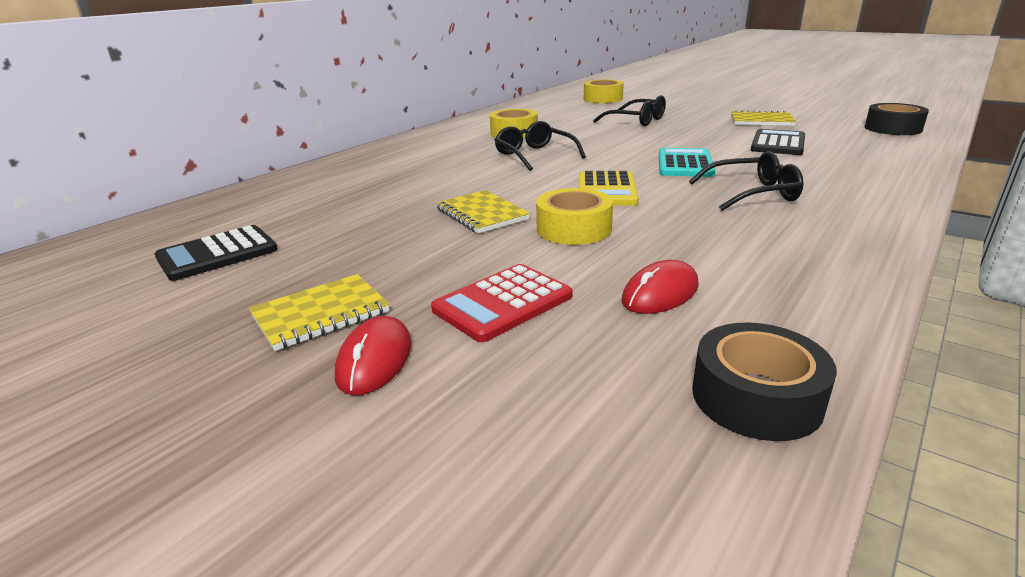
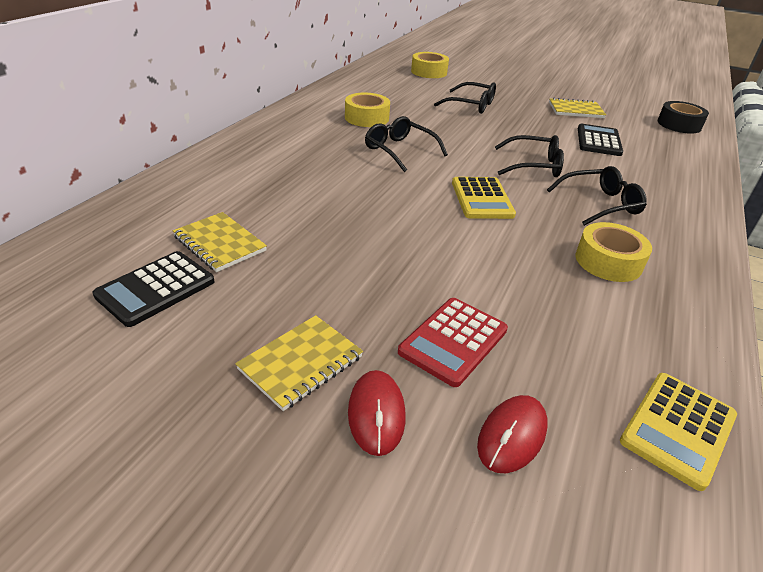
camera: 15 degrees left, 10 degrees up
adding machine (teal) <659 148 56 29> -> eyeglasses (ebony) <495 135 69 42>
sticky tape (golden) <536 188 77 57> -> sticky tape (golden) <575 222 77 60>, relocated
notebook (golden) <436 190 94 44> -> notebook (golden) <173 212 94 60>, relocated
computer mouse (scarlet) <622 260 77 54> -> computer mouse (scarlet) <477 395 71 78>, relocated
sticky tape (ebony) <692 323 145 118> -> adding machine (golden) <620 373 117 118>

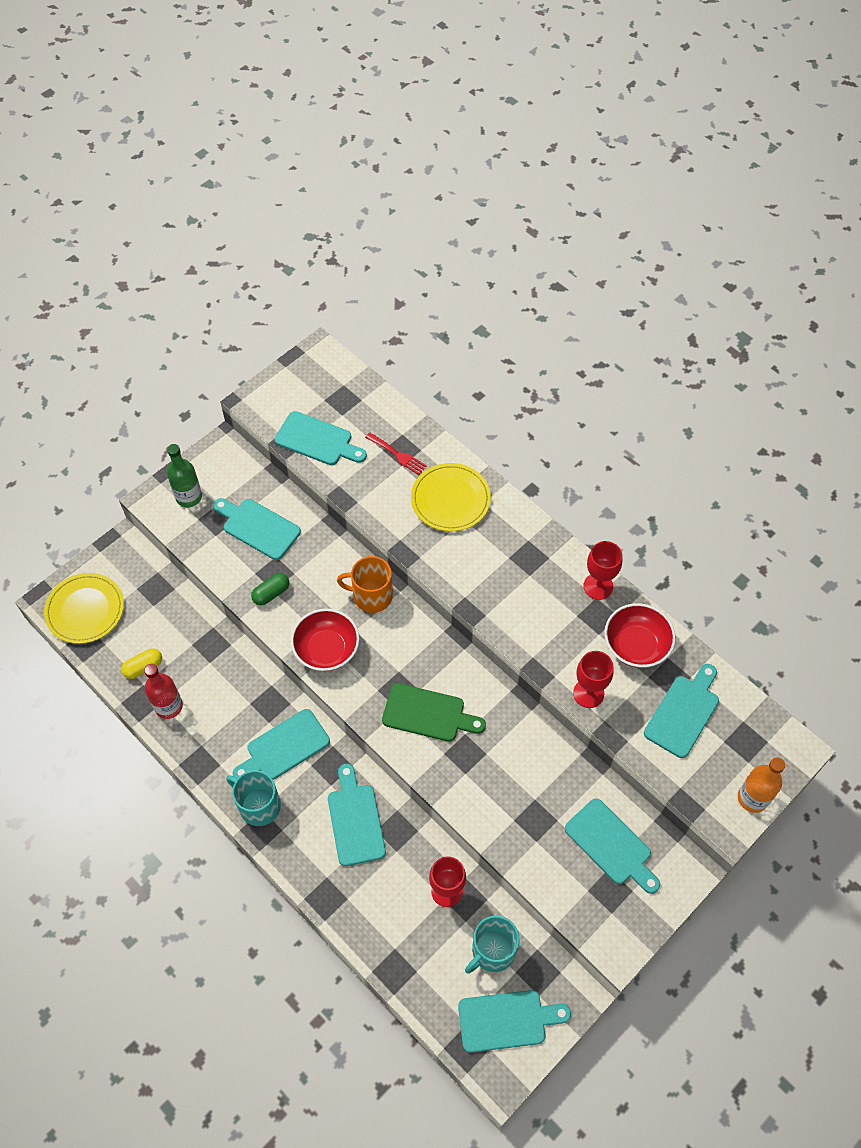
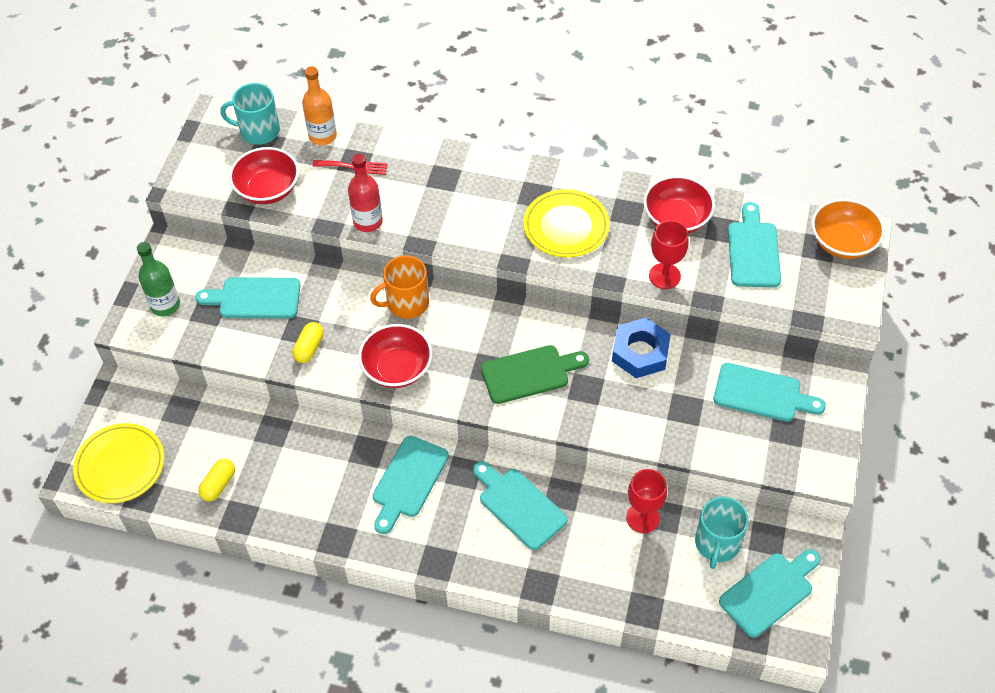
camera: 30 degrees left, 5 degrees down
chopping board (teal) <275 411 92 54> -> deep dish (scarlet) <229 147 70 57>
plate (golden) <411 463 80 68> -> plate (golden) <523 189 87 68>, relocated
goblet (scarlet) <584 541 38 59> -> none
pill shape (emerald) <251 573 38 33> -> pill shape (golden) <292 322 32 41>
flask (scarlet) <144 664 39 55> -> flask (scarlet) <348 154 35 78>, relocated
flask (orange-coloured) <738 757 47 56> -> flask (orange-coloured) <302 66 35 79>, relocated
mug (teal) <226 770 55 56> -> mug (teal) <220 83 60 62>, relocated
none -> deep dish (orange-coloured) <812 199 73 60>
none -> nut (blue) <612 318 59 60>

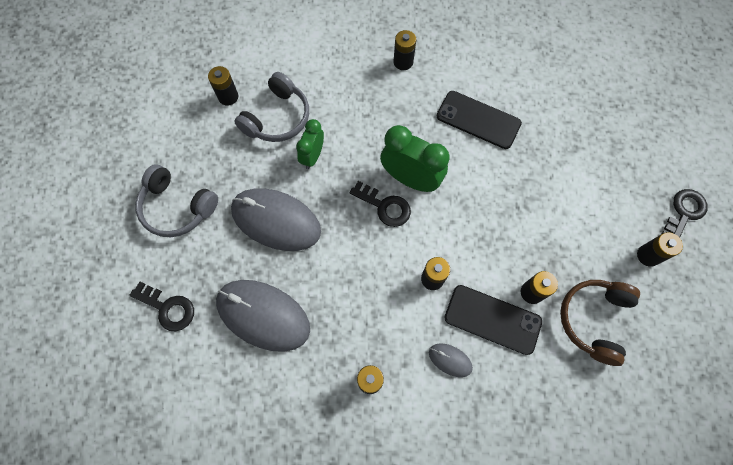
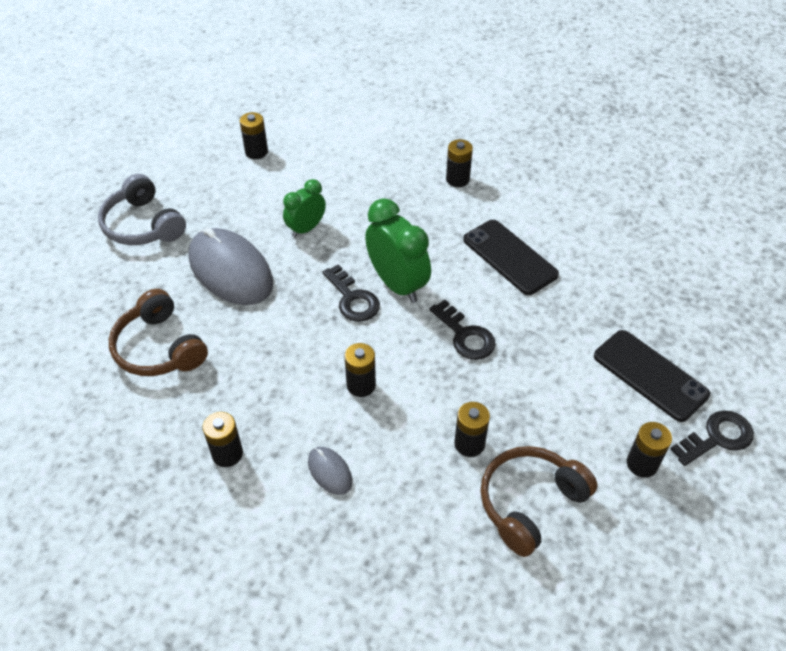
camera: 25 degrees right, 20 degrees down
headphones (ash-grey) <234 72 75 70> -> none
computer mouse (ash-grey) <216 280 94 72> -> headphones (dark brown) <109 289 99 87>
key (ebony) <130 282 64 49> -> key (ebony) <429 300 67 60>, relocated
mobile phone (ebony) <444 285 98 70> -> mobile phone (ebony) <594 330 116 92>, relocated

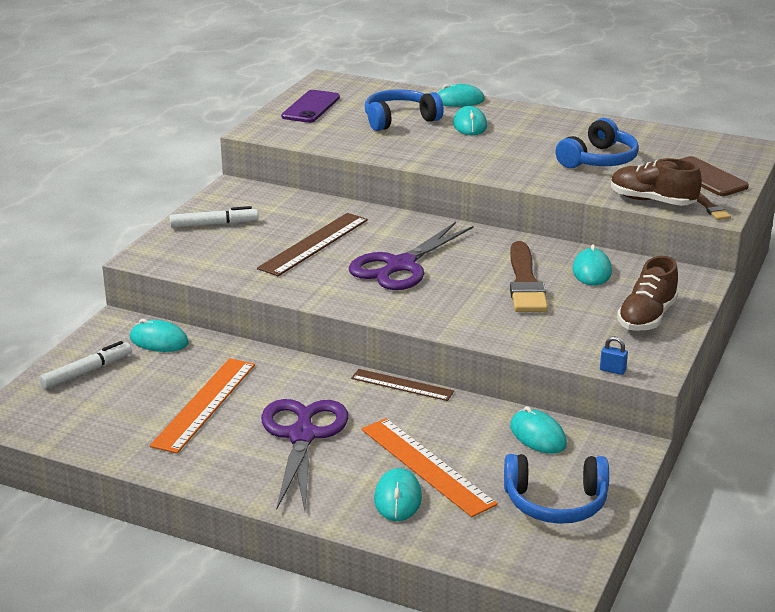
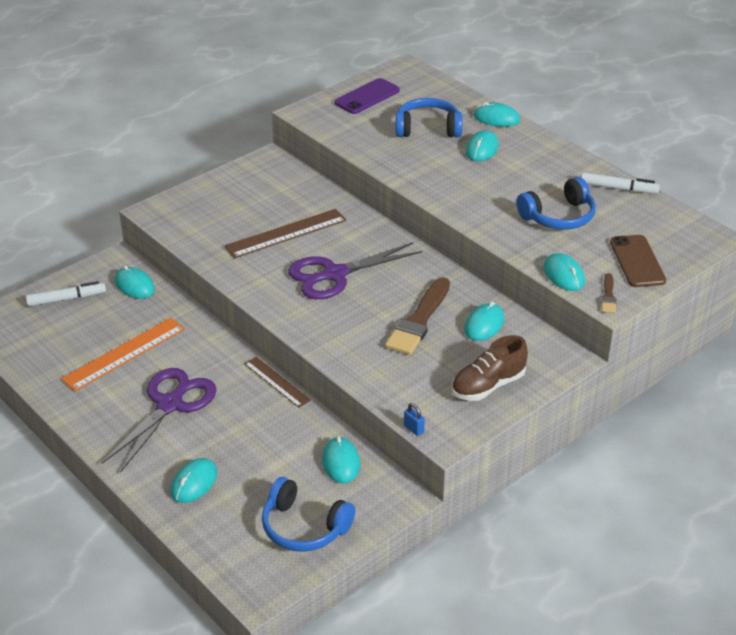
camera: 25 degrees right, 10 degrees up
sneaker (dark brown) <611 158 91 48> -> computer mouse (teal) <543 253 42 38>
marker (pure white) <169 206 89 22> -> marker (pure white) <581 173 79 21>, relocated
ruler (orange-coloured) <361 418 137 99> -> none

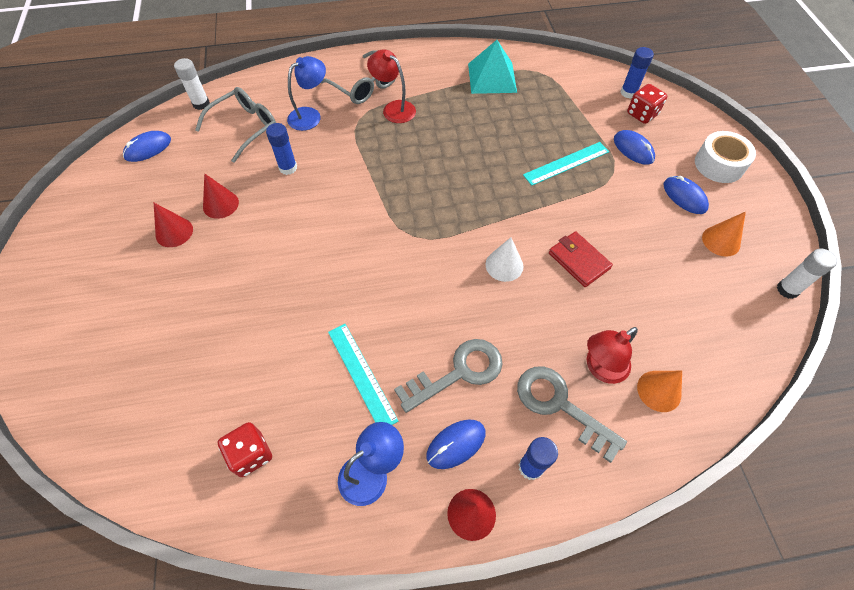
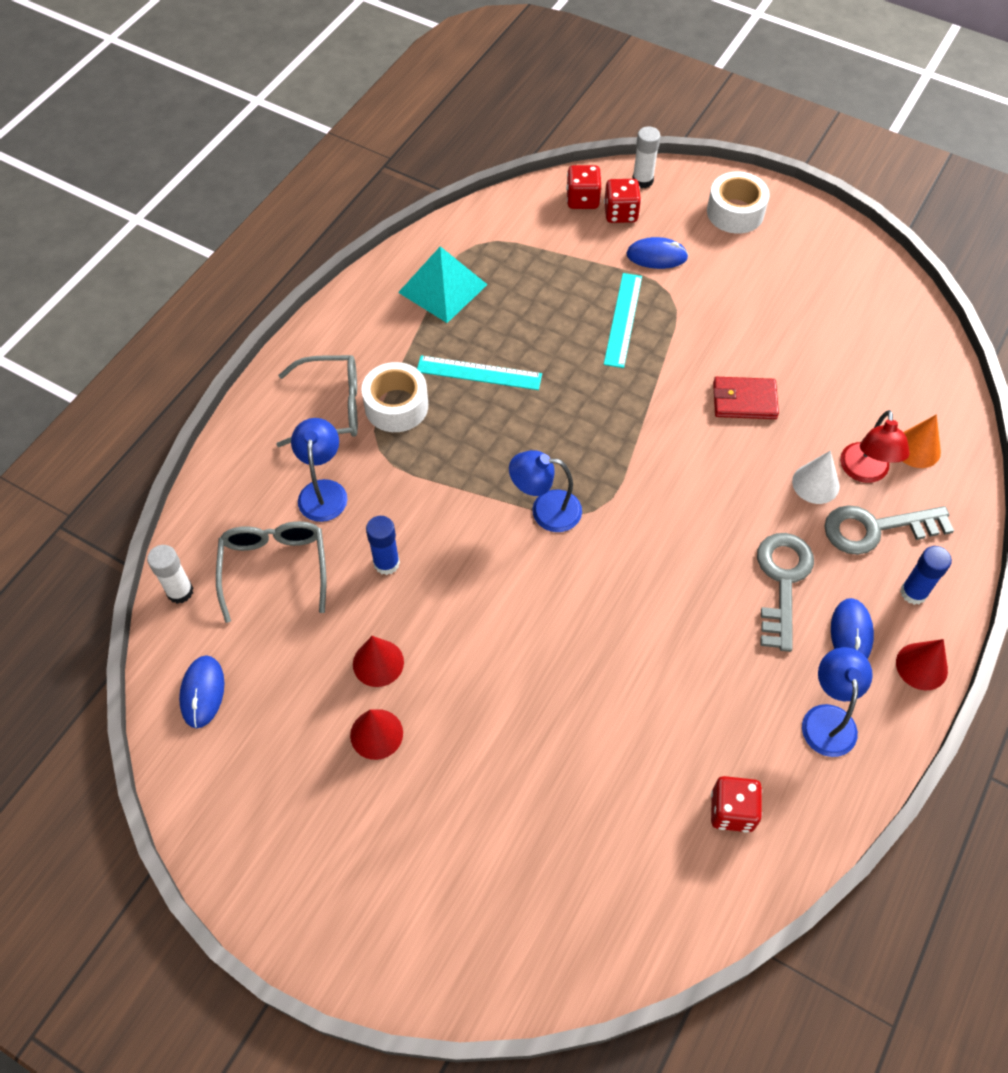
camera: 50 degrees left, 0 degrees up
glue stick (blue) <621 47 33 51> -> dice (scarlet) <566 165 35 44>
reading lamp (scarlet) <367 49 49 74> -> sticky tape (pure white) <361 362 67 70>
computer mouse (blue) <663 176 46 38> -> none
solid cone (orange-coloured) <702 212 44 45> -> none
solid cone (pure white) <486 237 37 45> -> solid cone (pure white) <792 450 48 54>, relocated
glue stick (pure white) <777 249 60 50> -> glue stick (pure white) <632 126 29 62>, relocated
ruler (teal) <328 324 70 101> -> ruler (teal) <417 356 125 34>, relocated
none -> reading lamp (blue) <509 450 73 82>

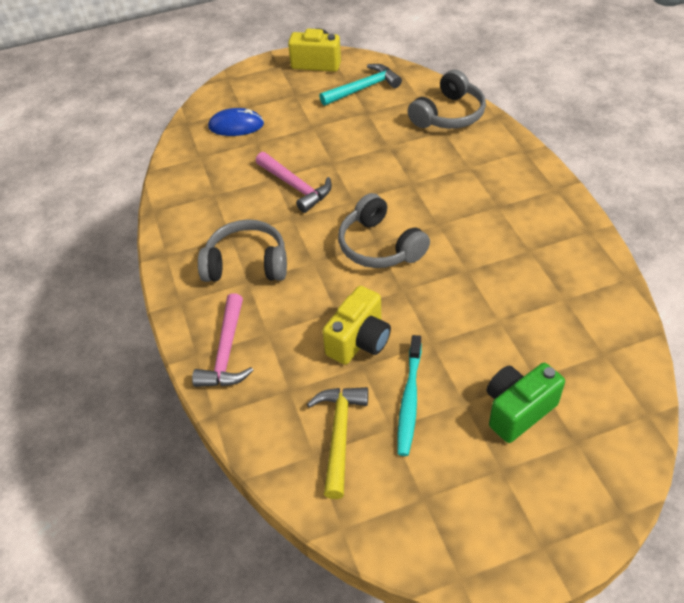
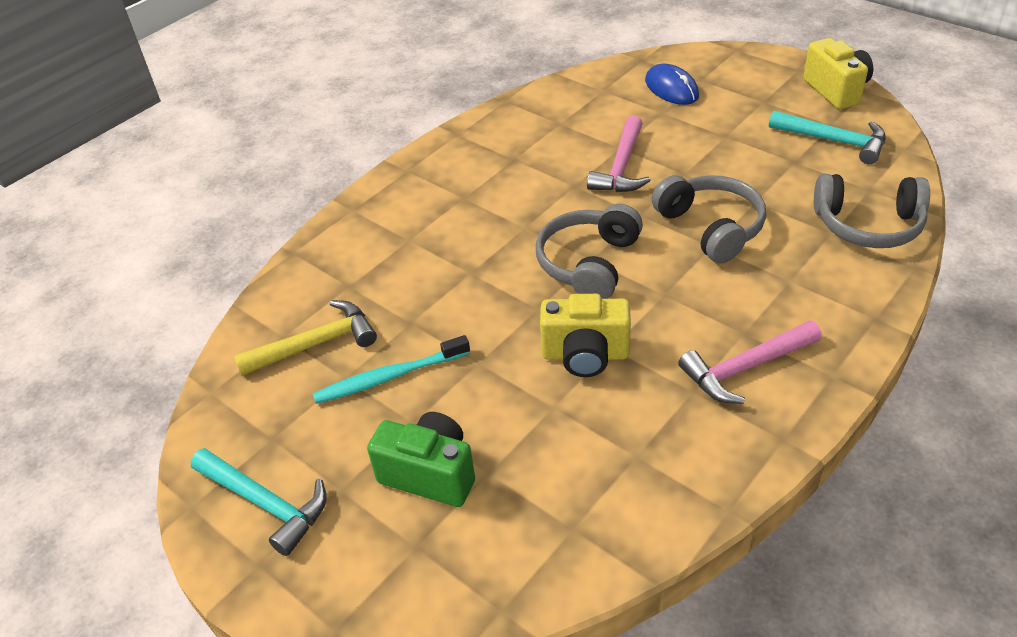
camera: 60 degrees right, 5 degrees down
headphones (ash-grey) <198 219 89 63> -> headphones (ash-grey) <652 175 114 88>, relocated
camera (golden) <322 286 69 79> -> camera (golden) <540 294 91 83>, relocated
carpenter's hammer (pink) <192 293 62 94> -> carpenter's hammer (pink) <678 320 144 84>, relocated
none -> carpenter's hammer (teal) <191 448 136 108>

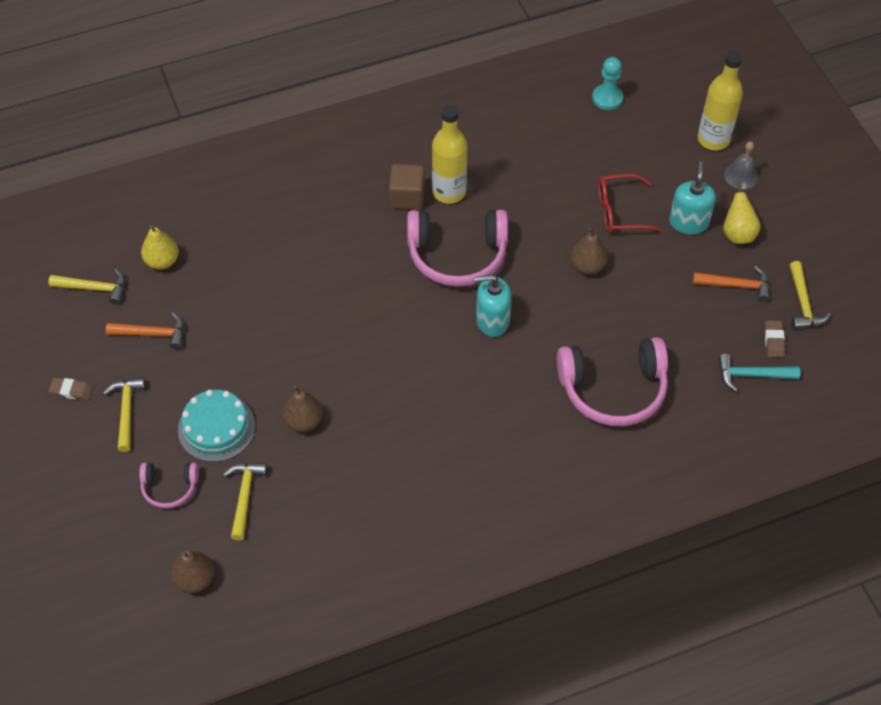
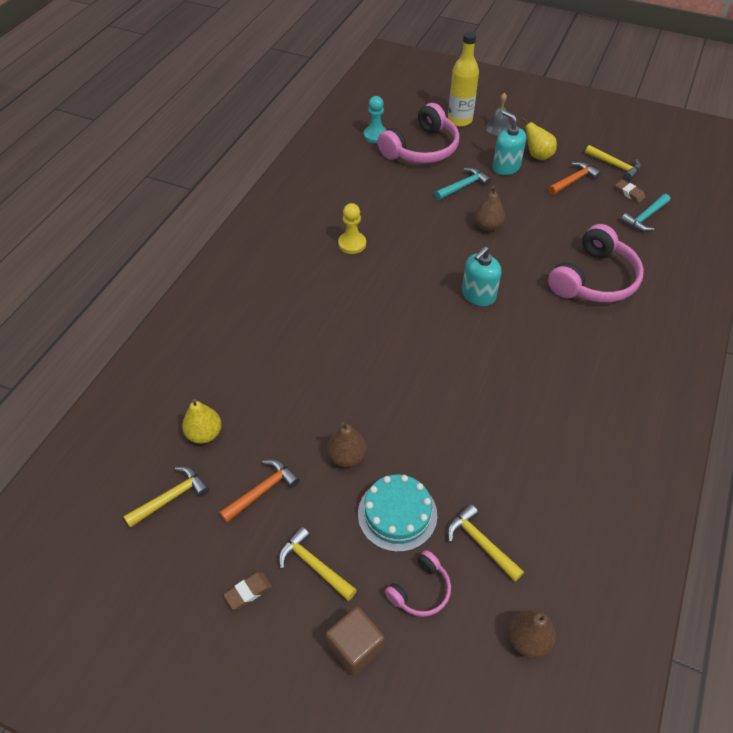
camera: 45 degrees left, 5 degrees down
flask (golden) <432 105 35 99> -> game pawn (golden) <338 203 28 51>
block (dark brown) <389 164 36 46> -> block (dark brown) <326 606 59 70>, relocated
eyeglasses (scarlet) <598 174 65 59> -> carpenter's hammer (teal) <435 168 56 32>
headphones (pink) <407 210 101 77> -> headphones (pink) <377 103 82 60>, relocated
pear fruit (dark brown) <283 386 39 46> -> pear fruit (dark brown) <327 422 40 45>, relocated

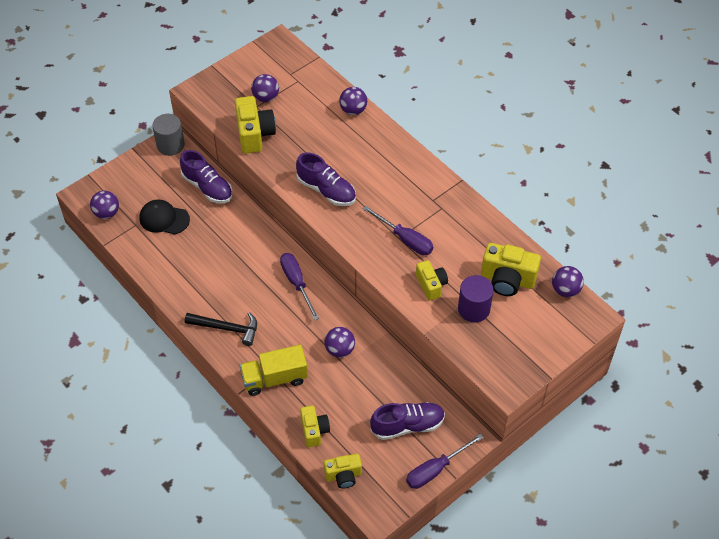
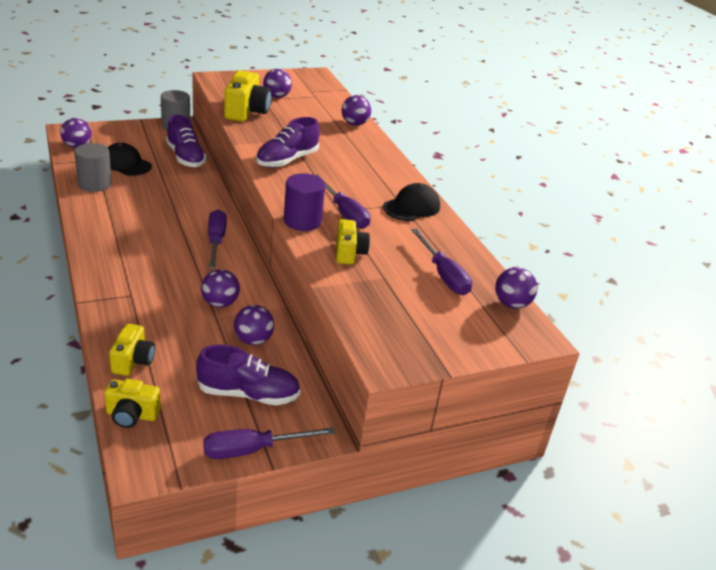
camera: 15 degrees right, 20 degrees down
sneaker (royal purple) <296 152 60 54> -> sneaker (royal purple) <256 117 64 51>, 75 degrees clockwise
camera (golden) <481 243 60 53> -> flat screwdriver (royal purple) <411 229 61 66>
cylinder (royal purple) <458 275 36 48> -> cylinder (royal purple) <284 173 41 58>, relocated
carpenter's hammer (ebony) <185 312 72 34> -> none
truck (golden) <240 345 68 51> -> none
none -> cylinder (ash-grey) <74 143 38 49>
none -> cap (ebony) <383 183 57 38>
none -> sphere (royal purple) <234 305 40 40>

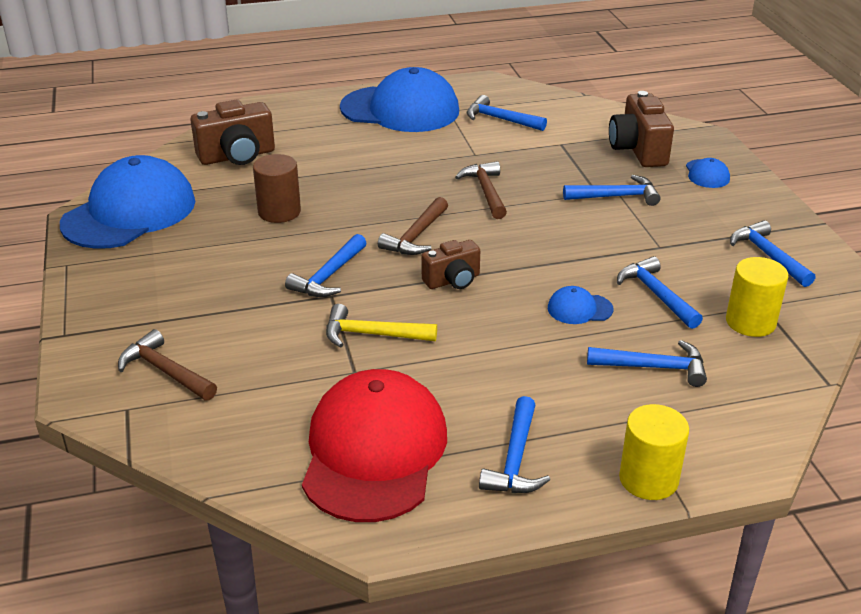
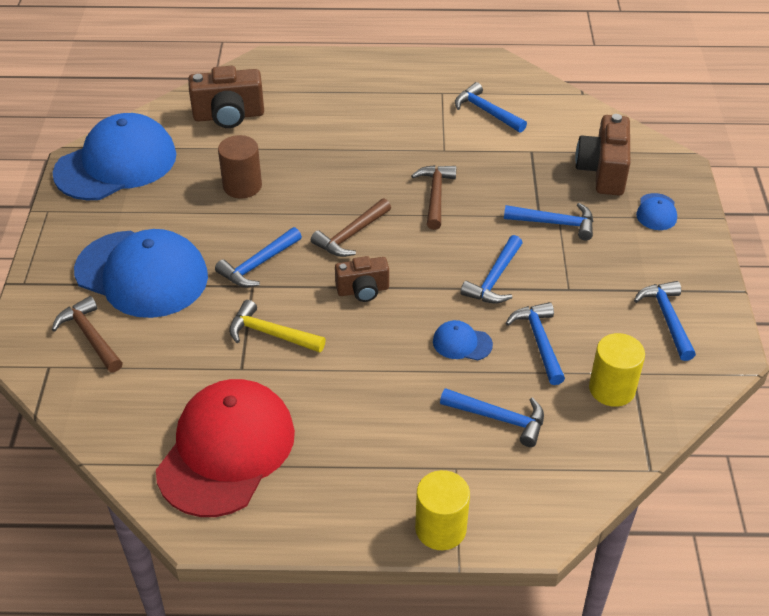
camera: 15 degrees right, 10 degrees up
cap (blue) <340 67 119 65> -> cap (blue) <74 229 134 89>, relocated
carpenter's hammer (blue) <479 396 71 97> -> carpenter's hammer (blue) <460 235 62 68>, relocated

